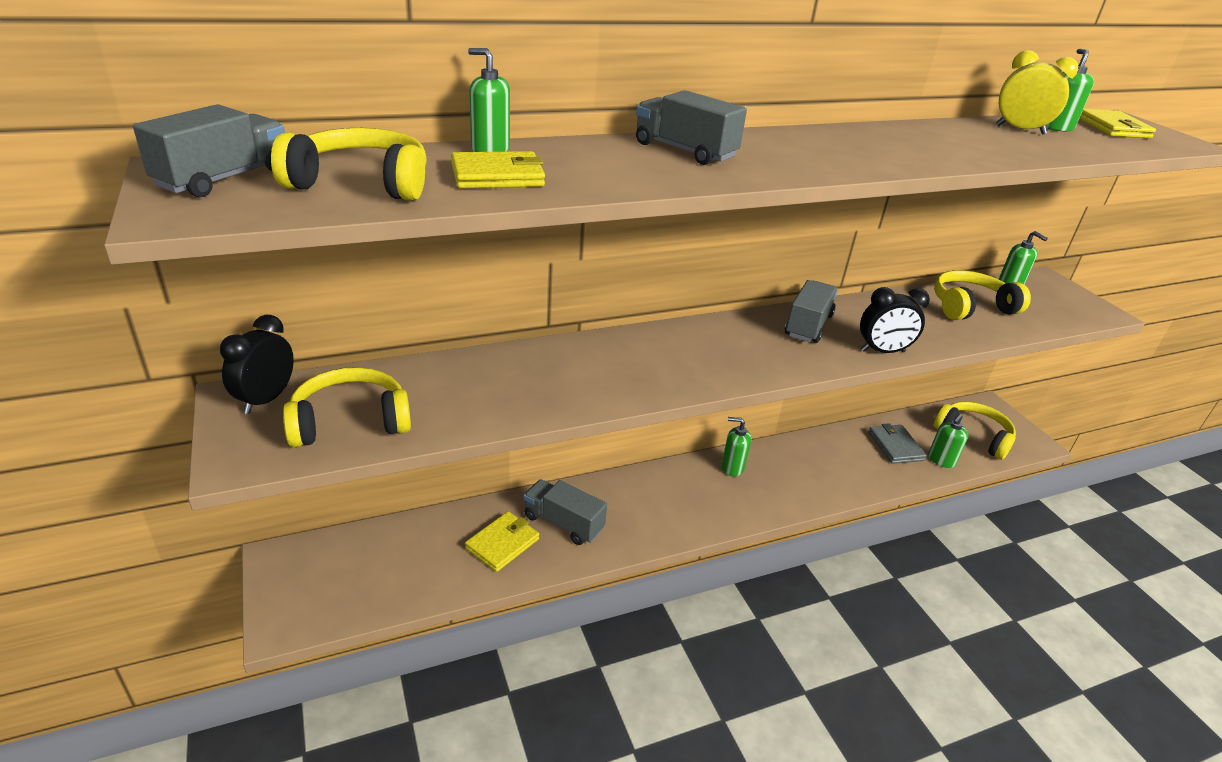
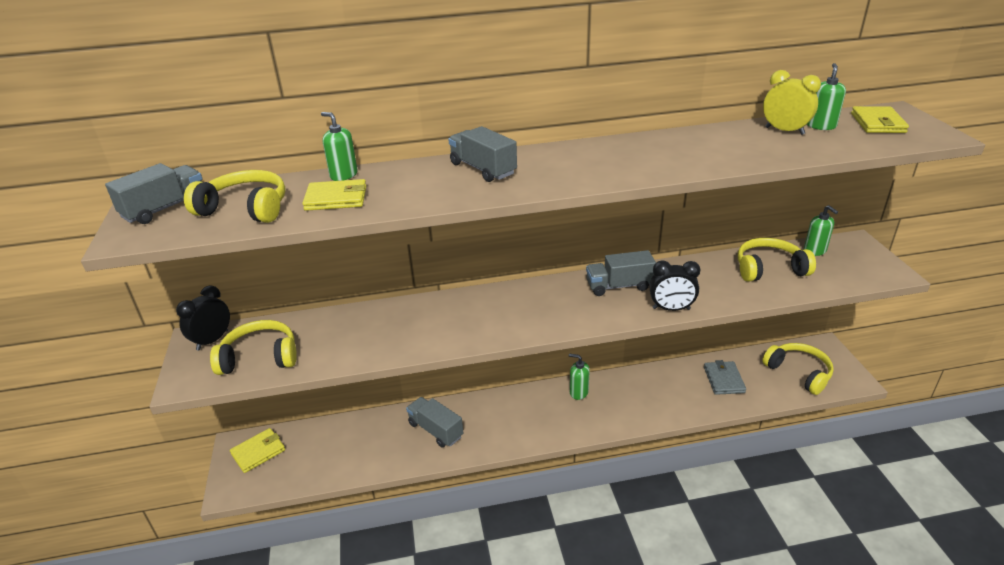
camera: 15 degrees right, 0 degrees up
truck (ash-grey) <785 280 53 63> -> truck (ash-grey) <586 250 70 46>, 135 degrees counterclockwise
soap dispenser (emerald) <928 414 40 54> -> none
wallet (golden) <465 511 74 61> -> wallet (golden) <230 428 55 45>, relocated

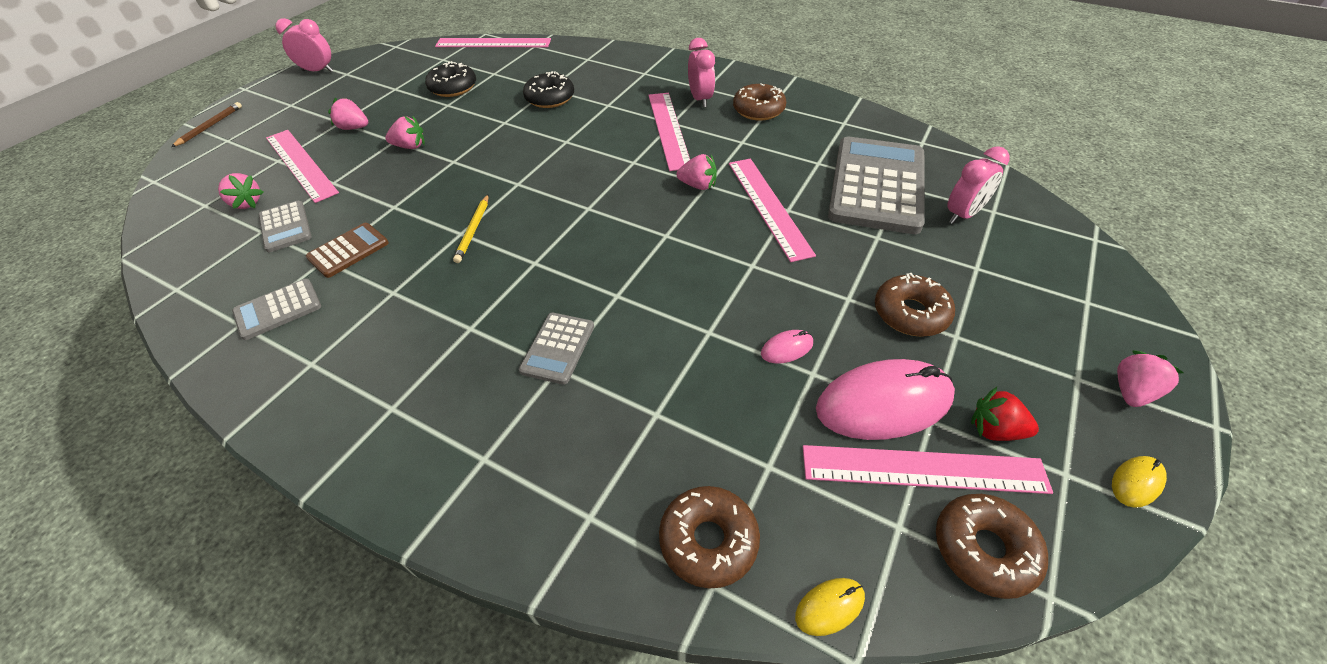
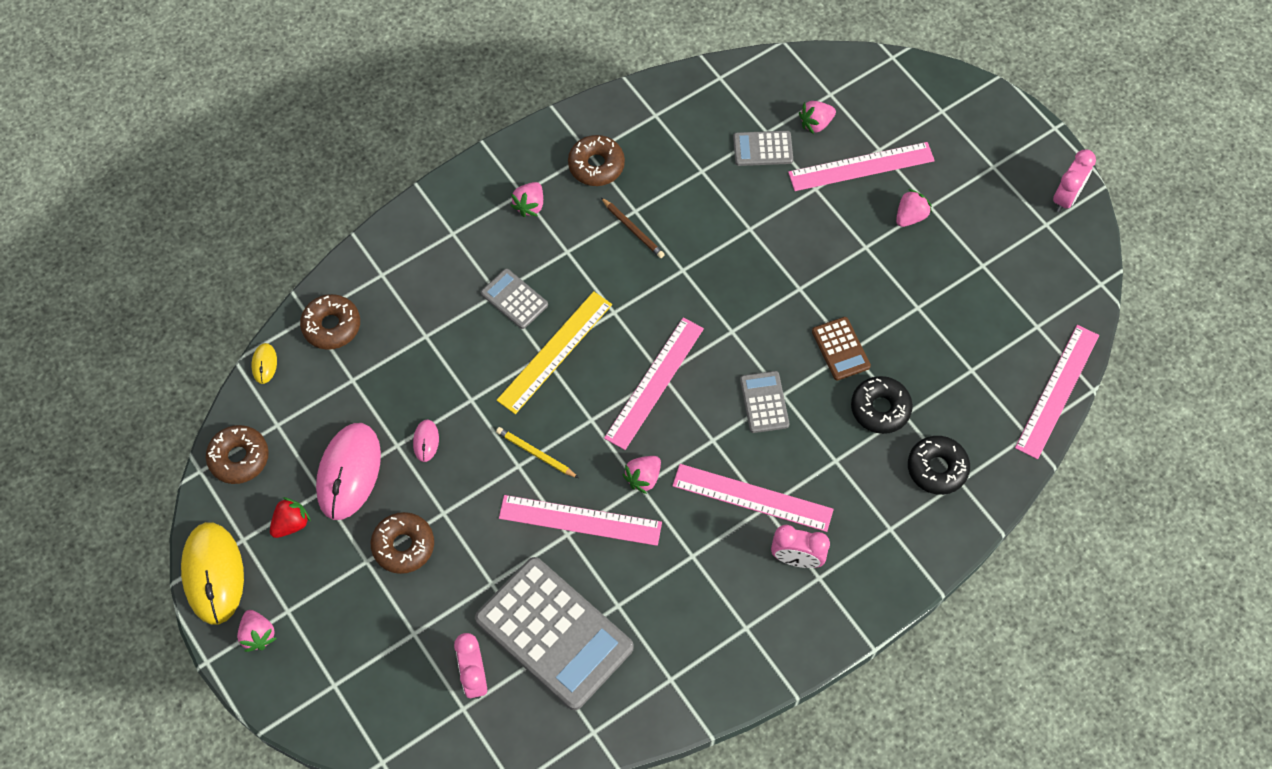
camera: 115 degrees right, 15 degrees up
donut (ebony) <425 61 51 36> -> donut (ebony) <908 436 62 59>, relocated
donut (dark brown) <733 83 53 38> -> donut (dark brown) <568 135 57 51>, relocated
wooden pencil (dark brown) <171 102 71 45> -> wooden pencil (dark brown) <601 198 64 60>, relocated
strawberry (pink) <385 116 40 33> -> strawberry (pink) <511 182 32 35>, relocated
wooden pencil (golden) <453 195 36 68> -> wooden pencil (golden) <496 427 83 51>, relocated
adding machine (dark brown) <306 223 83 55> -> adding machine (dark brown) <812 317 59 64>, relocated
adding machine (ash-grey) <232 279 89 61> -> adding machine (ash-grey) <740 371 49 62>, relocated
ruler (pink) <803 445 250 49> -> ruler (pink) <604 317 100 133>, relocated
computer mouse (golden) <1112 456 55 52> -> computer mouse (golden) <181 522 63 102>, x2.29
none -> ruler (golden) <497 291 115 123>

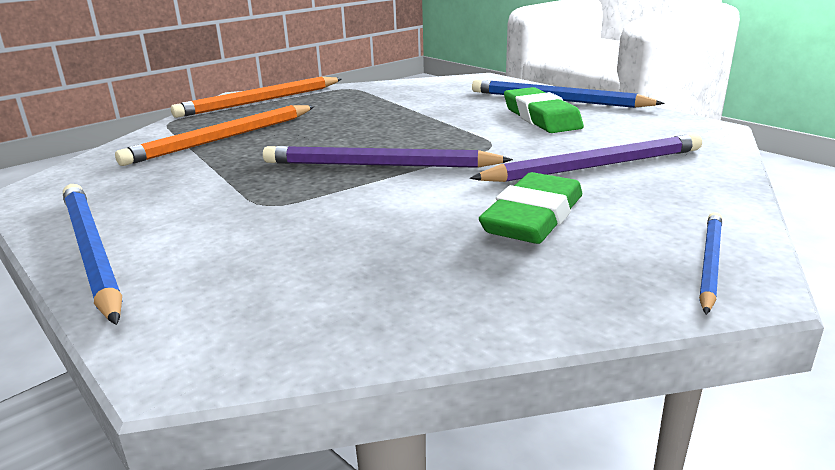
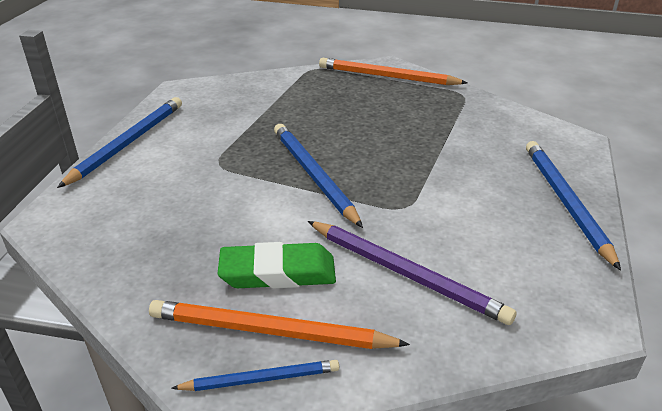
camera: 55 degrees right, 10 degrees up
pencil eraser (emerald) <504 87 80 46> -> none
wooden pencil (orange-coloured) <115 105 200 61> -> wooden pencil (orange-coloured) <149 300 261 49>, relocated
wooden pencil (royal purple) <263 146 250 22> -> wooden pencil (blue) <274 124 89 104>

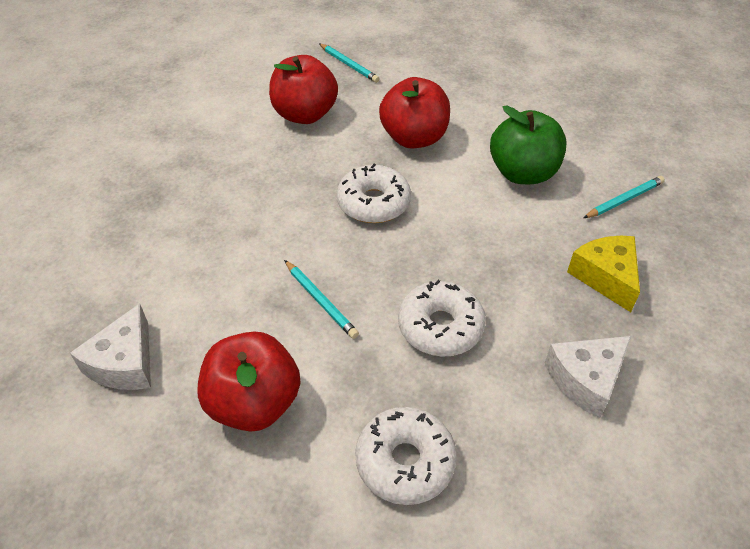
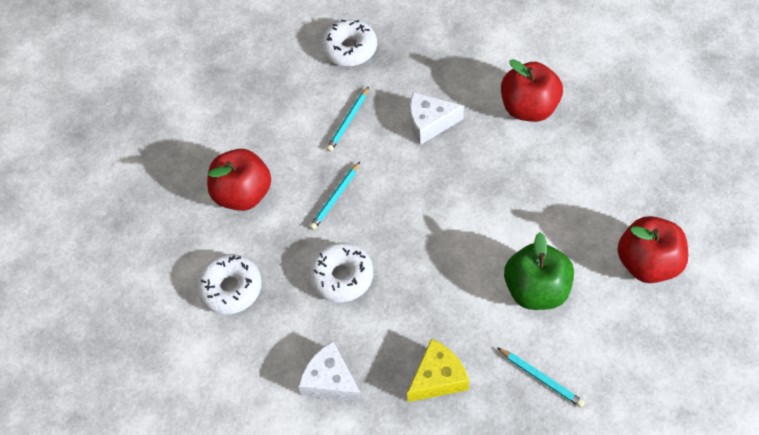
camera: 75 degrees right, 10 degrees up
wooden pencil (teal) <319 43 61 40> -> wooden pencil (teal) <326 87 43 65>, relocated
apple (scarlet) <379 77 71 71> -> apple (scarlet) <617 216 71 67>, relocated
donut (pure white) <336 164 75 59> -> donut (pure white) <321 19 56 48>, relocated
cheese (pure white) <70 303 81 87> -> cheese (pure white) <410 92 54 53>, relocated

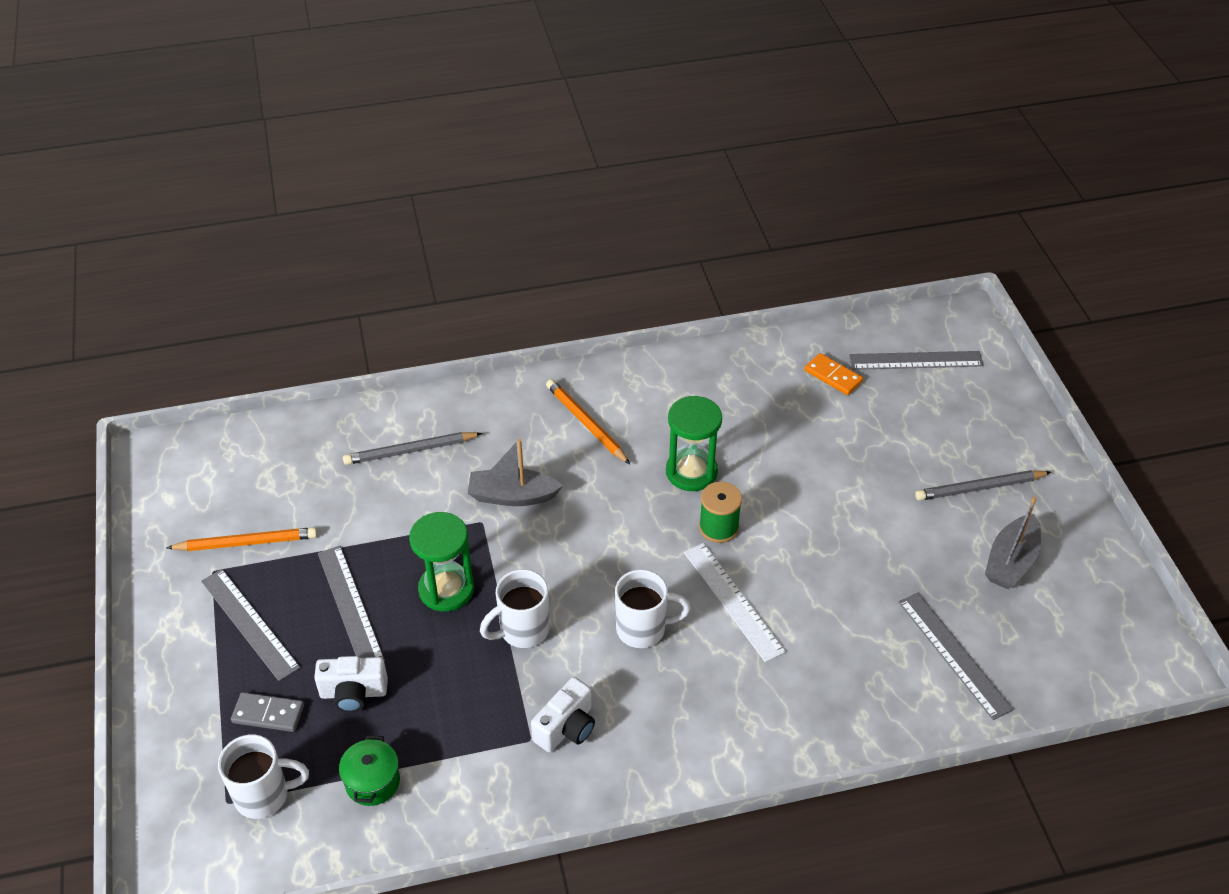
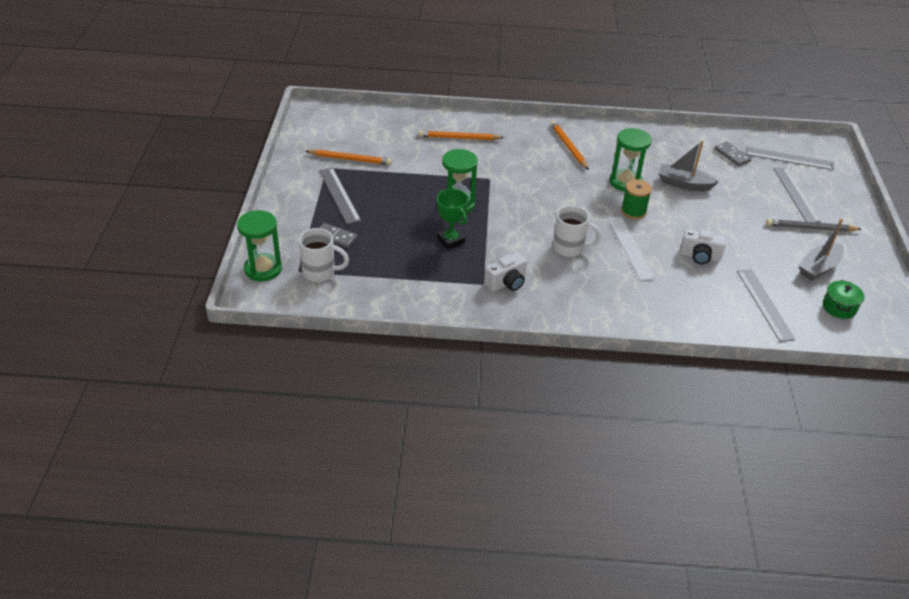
camera: 15 degrees right, 5 degrees down
domino tile (orange-coloured) <804 353 59 42> -> domino tile (ash-grey) <715 142 36 24>
wooden pencil (ash-grey) <343 432 140 33> -> wooden pencil (orange-coloured) <418 130 86 10>
sailboat (ash-grey) <468 439 95 67> -> sailboat (ash-grey) <659 141 59 50>, relocated
ruler (ash-grey) <318 546 67 115> -> ruler (ash-grey) <773 167 48 56>, relocated
mug (pure white) <480 569 69 79> -> none
camera (pure white) <314 656 74 56> -> camera (pure white) <680 229 46 35>, relocated
cooking pot (emerald) <339 735 61 71> -> cooking pot (emerald) <823 280 42 39>, relocated
none -> prize cup (emerald) <437 189 32 60>
none -> hourglass (emerald) <237 210 45 71>

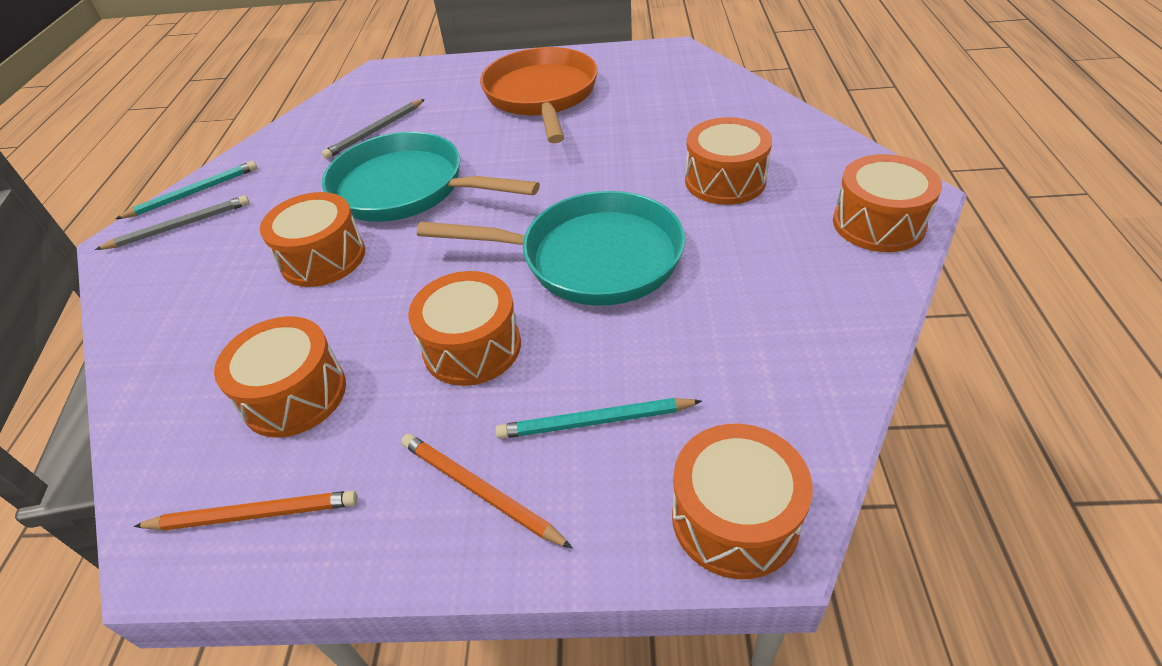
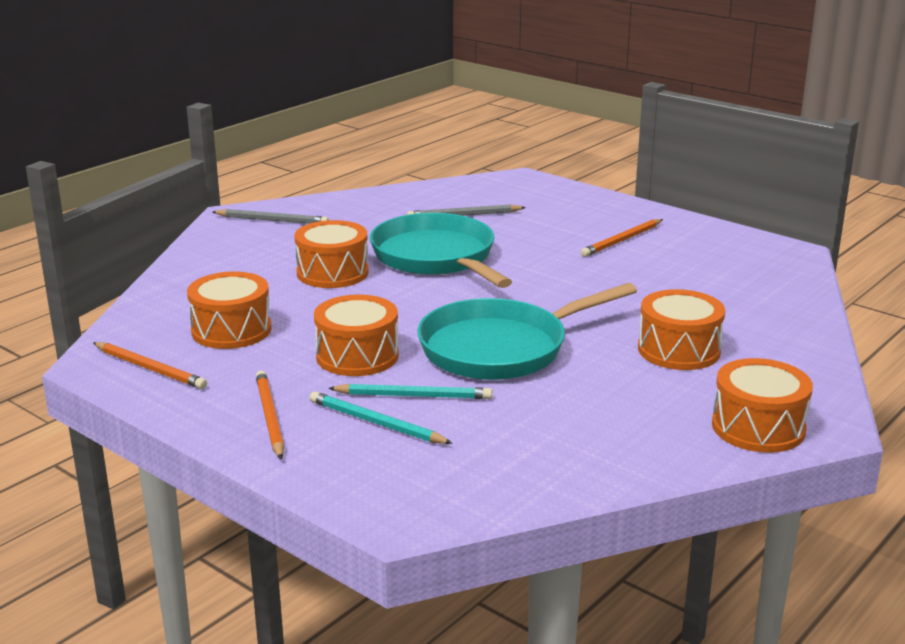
camera: 35 degrees right, 20 degrees down
frying pan (orange-coloured) <480 47 118 96> -> wooden pencil (orange-coloured) <581 219 82 38>
wooden pencil (teal) <116 161 141 58> -> wooden pencil (teal) <328 384 164 15>, relocated
frying pan (teal) <417 191 268 115> -> frying pan (teal) <417 283 220 97>, 105 degrees clockwise
drum (orange-coloured) <672 424 141 155> -> none

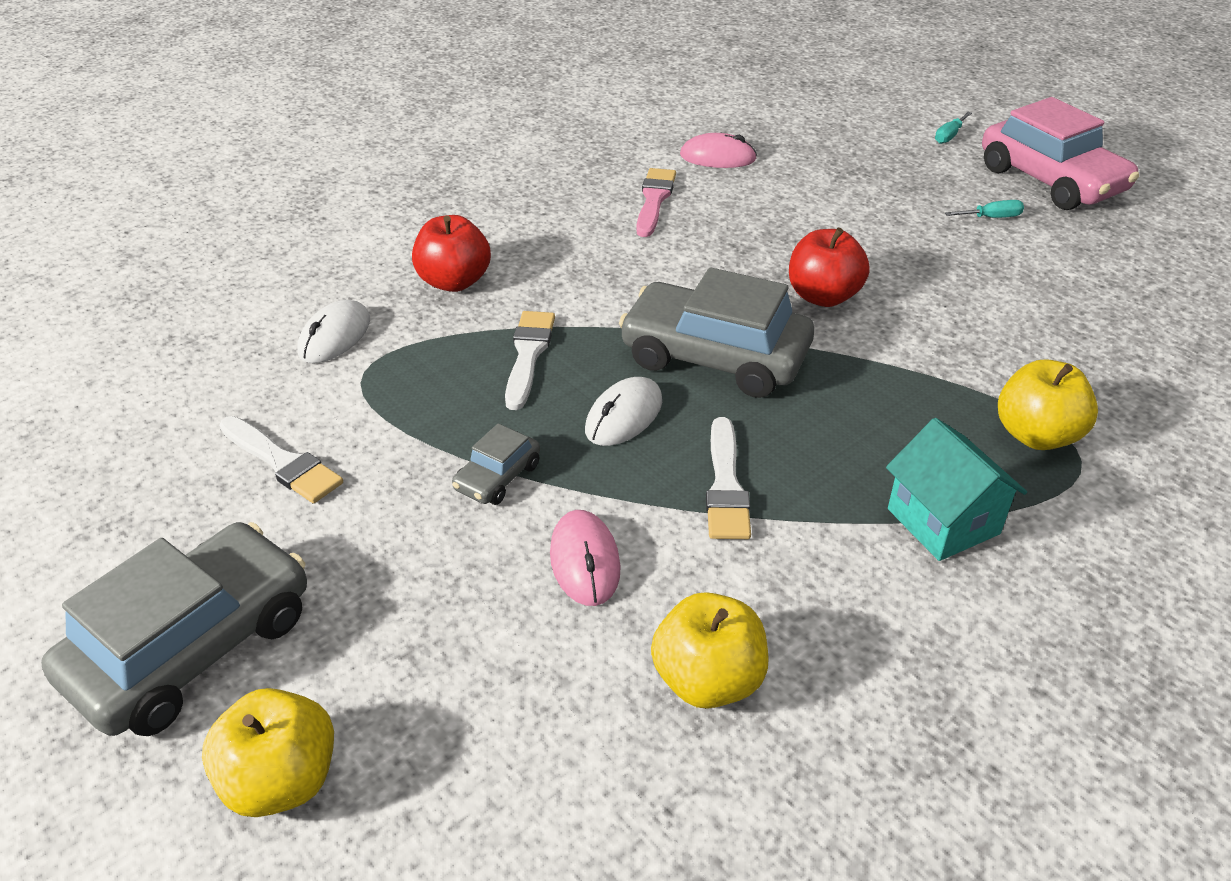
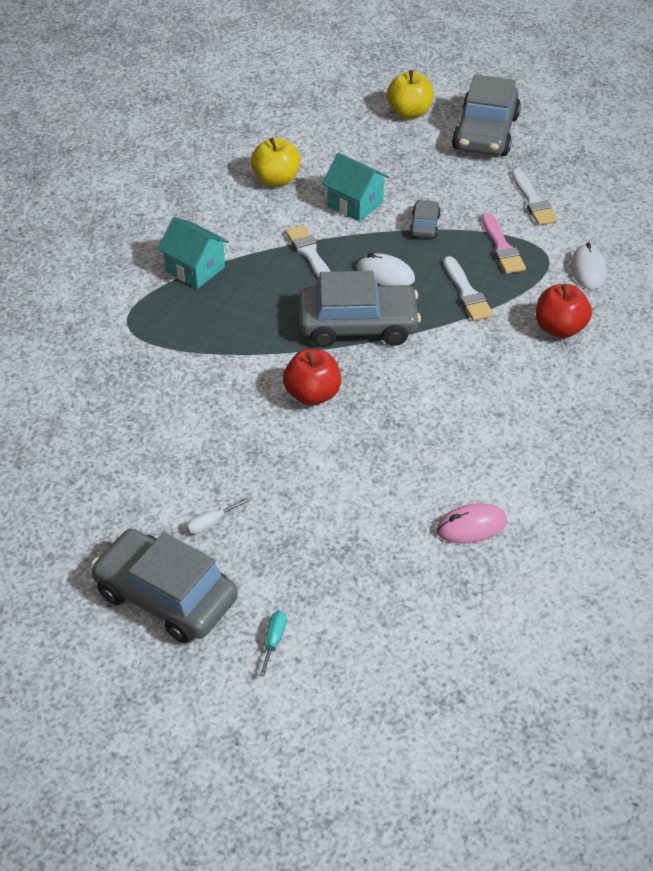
camera: 155 degrees right, 5 degrees up
automobile (pink) <982 97 157 113> -> automobile (ash-grey) <91 529 147 114>
paintbrush (pink) <636 168 40 69> -> paintbrush (pink) <482 212 44 62>, relocated
flat screwdriver (teal) <945 200 79 18> -> flat screwdriver (pure white) <186 498 64 36>
apple (golden) <998 359 100 91> -> none
computer mouse (pure white) <585 377 77 69> -> computer mouse (pure white) <357 253 58 33>, 75 degrees counterclockwise
paintbrush (pure white) <219 416 124 87> -> paintbrush (pure white) <512 168 46 58>, 120 degrees counterclockwise
computer mouse (pink) <550 510 71 96> -> cottage (teal) <322 153 67 69>

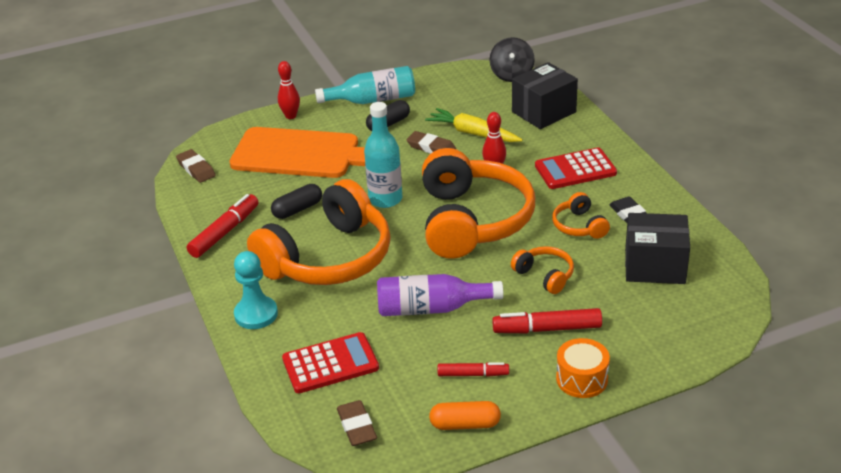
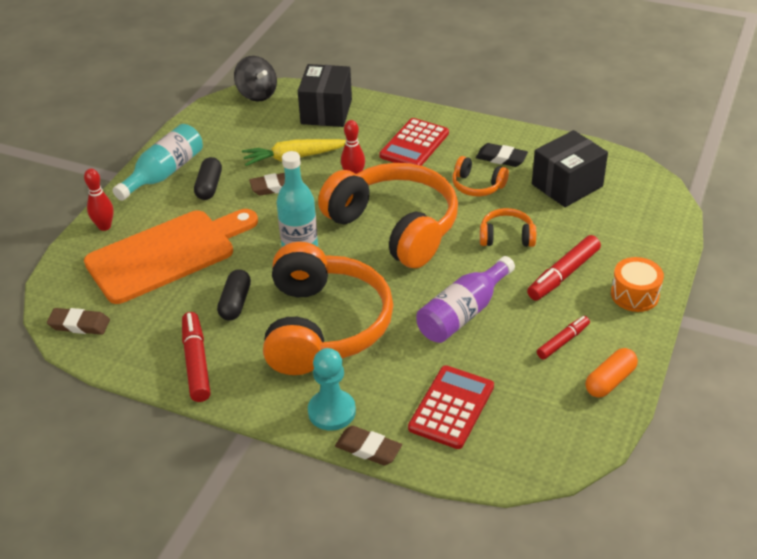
camera: 45 degrees left, 5 degrees up
pencil eraser (dark brown) <337 400 40 46> -> pencil eraser (dark brown) <335 426 67 39>, relocated

